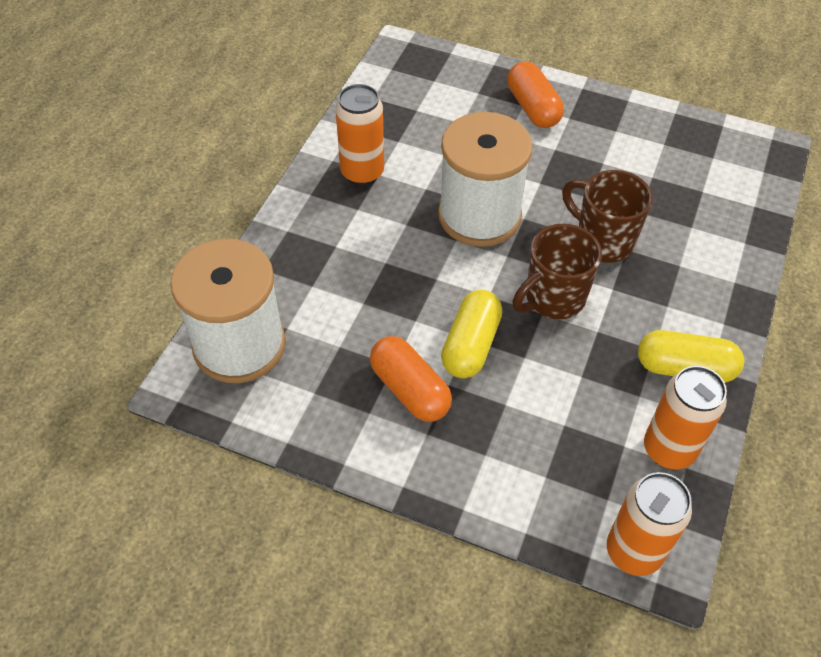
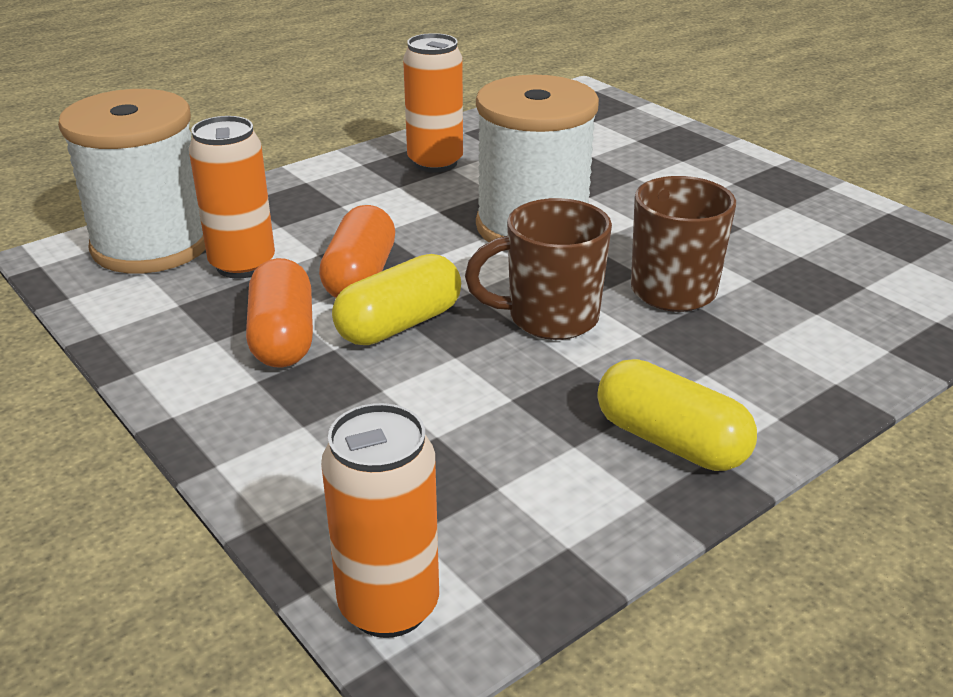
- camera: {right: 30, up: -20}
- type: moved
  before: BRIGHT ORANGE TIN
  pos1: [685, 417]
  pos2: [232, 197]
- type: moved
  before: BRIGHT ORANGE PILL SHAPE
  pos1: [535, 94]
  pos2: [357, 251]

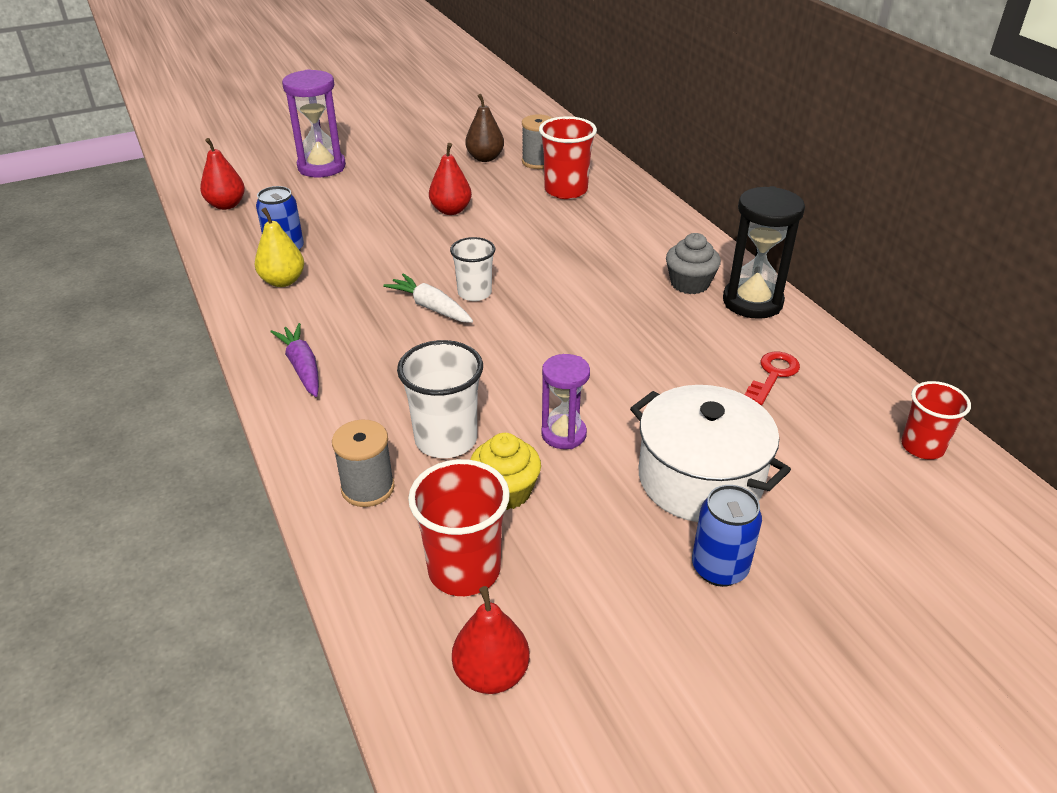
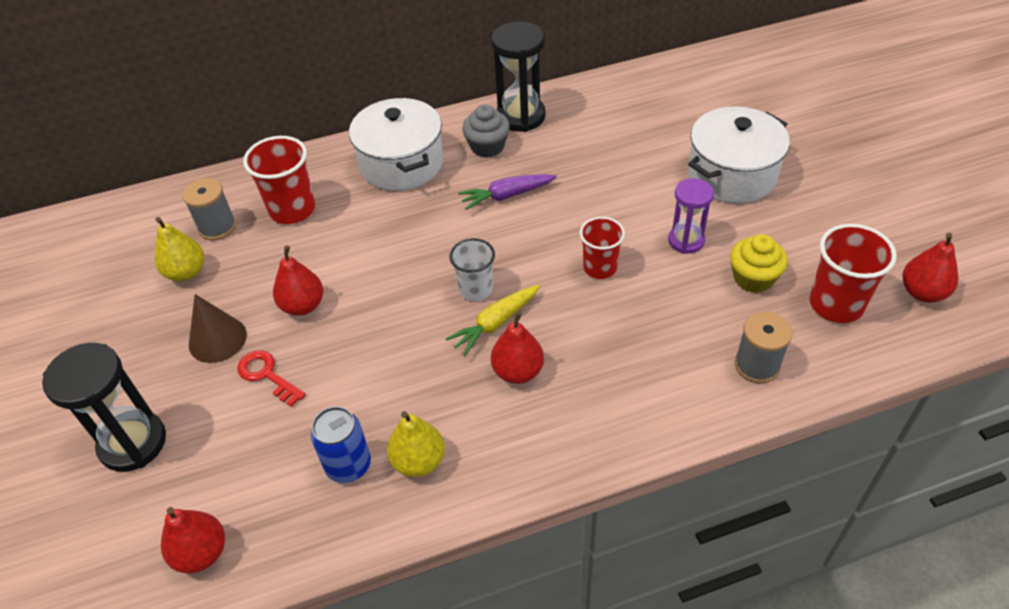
- camera: {right: -80, up: 10}
- type: recoloured
  before: VIOLET SANDGLASS
  after: JET-BLACK SANDGLASS
  pos1: [314, 123]
  pos2: [104, 407]
- type: recoloured
  before: DARK BROWN TOY PEAR
  after: GOLDEN TOY PEAR
  pos1: [484, 128]
  pos2: [179, 249]
- type: added
  after: DARK BROWN CONE
  pos2: [218, 328]
- type: moved
  before: CRIMSON KEY
  pos1: [772, 378]
  pos2: [272, 378]
- type: added
  after: PURE WHITE STOCKPOT
  pos2: [396, 144]
- type: recoloured
  before: PURE WHITE CARROT
  after: GOLDEN CARROT
  pos1: [428, 298]
  pos2: [493, 320]
- type: moved
  before: VIOLET CARROT
  pos1: [294, 360]
  pos2: [507, 192]
- type: added
  after: CRIMSON TOY PEAR
  pos2: [517, 348]
- type: moved
  before: CRIMSON TUMBLER
  pos1: [936, 420]
  pos2: [602, 248]
- type: removed
  before: PURE WHITE TUMBLER
  pos1: [440, 399]
- type: removed
  before: COBALT TIN
  pos1: [727, 536]

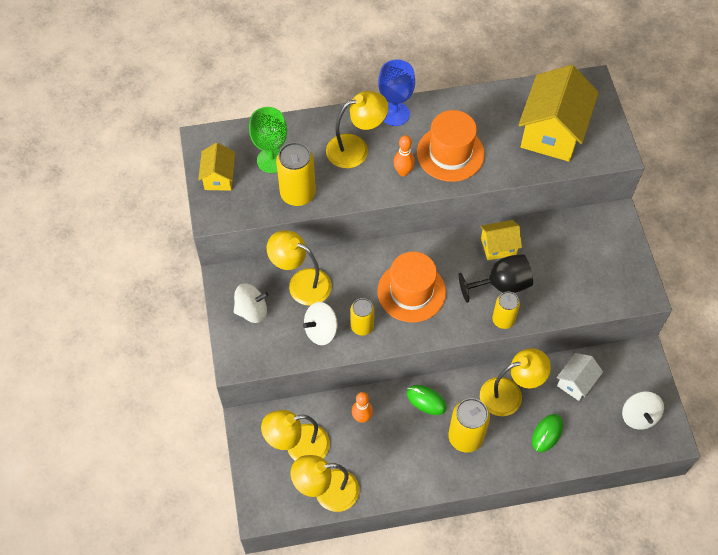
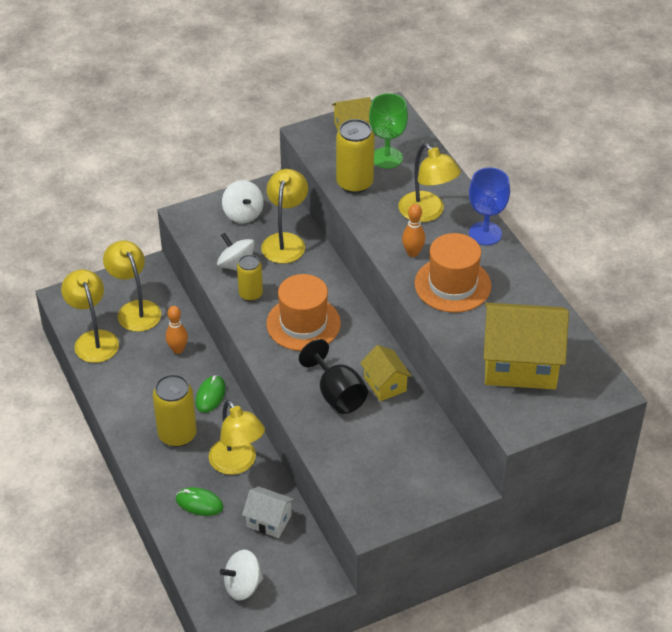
- camera: {right: 75, up: -15}
- type: removed
  before: GOLDEN TIN
  pos1: [506, 310]

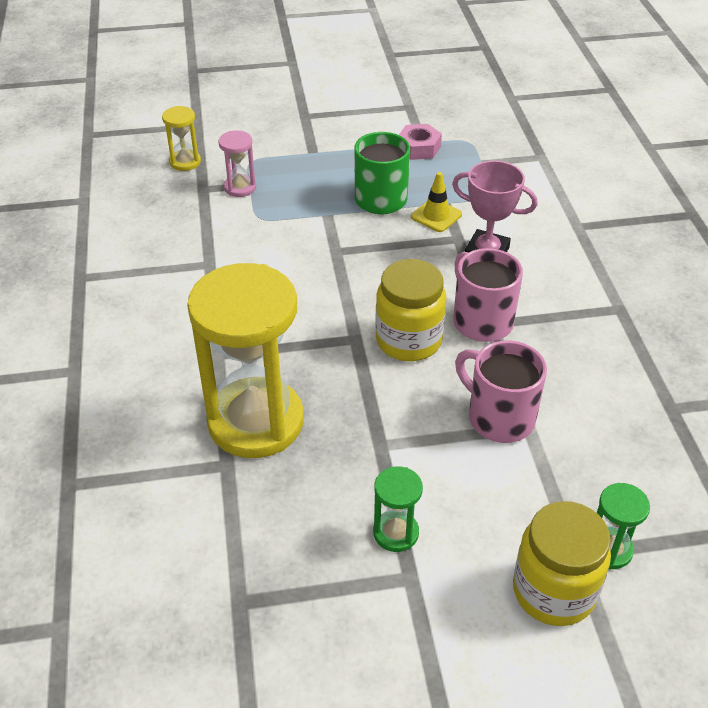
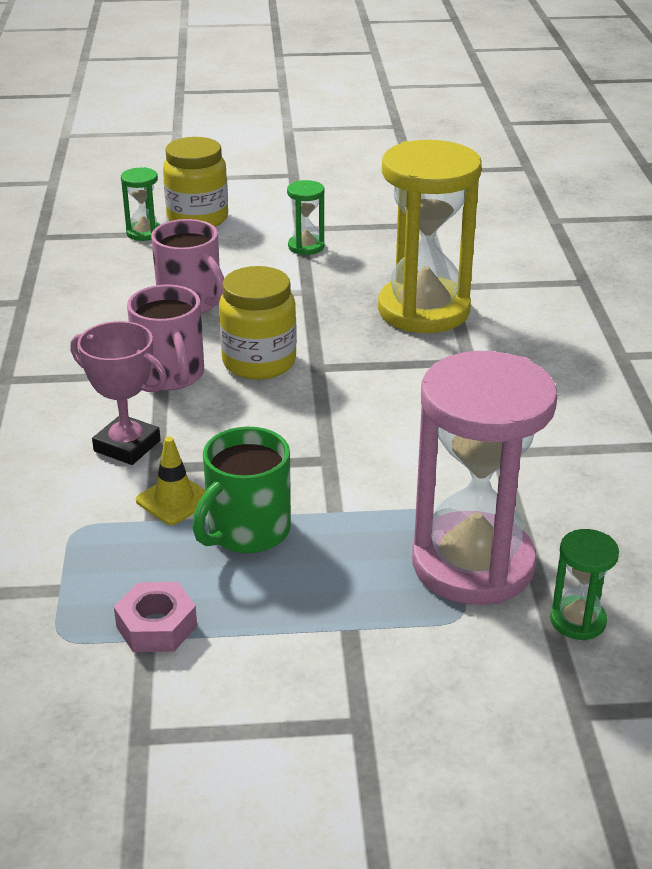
- camera: {right: -175, up: -10}
- type: resized
  before: ROSE-PINK SANDGLASS
  pos1: [237, 164]
  pos2: [485, 478]
  scale: 2.32
- type: recoloured
  before: GOLDEN SANDGLASS
  after: EMERALD SANDGLASS
  pos1: [181, 138]
  pos2: [584, 584]

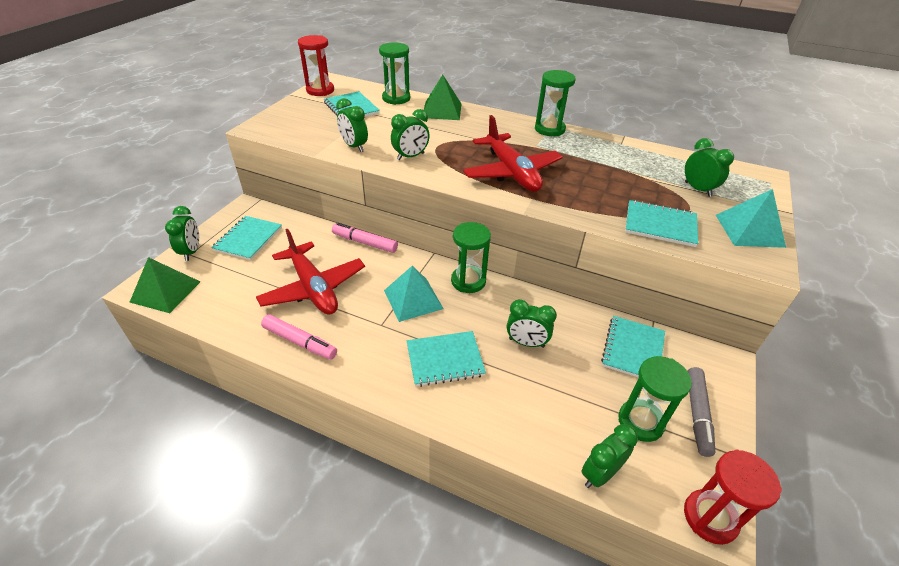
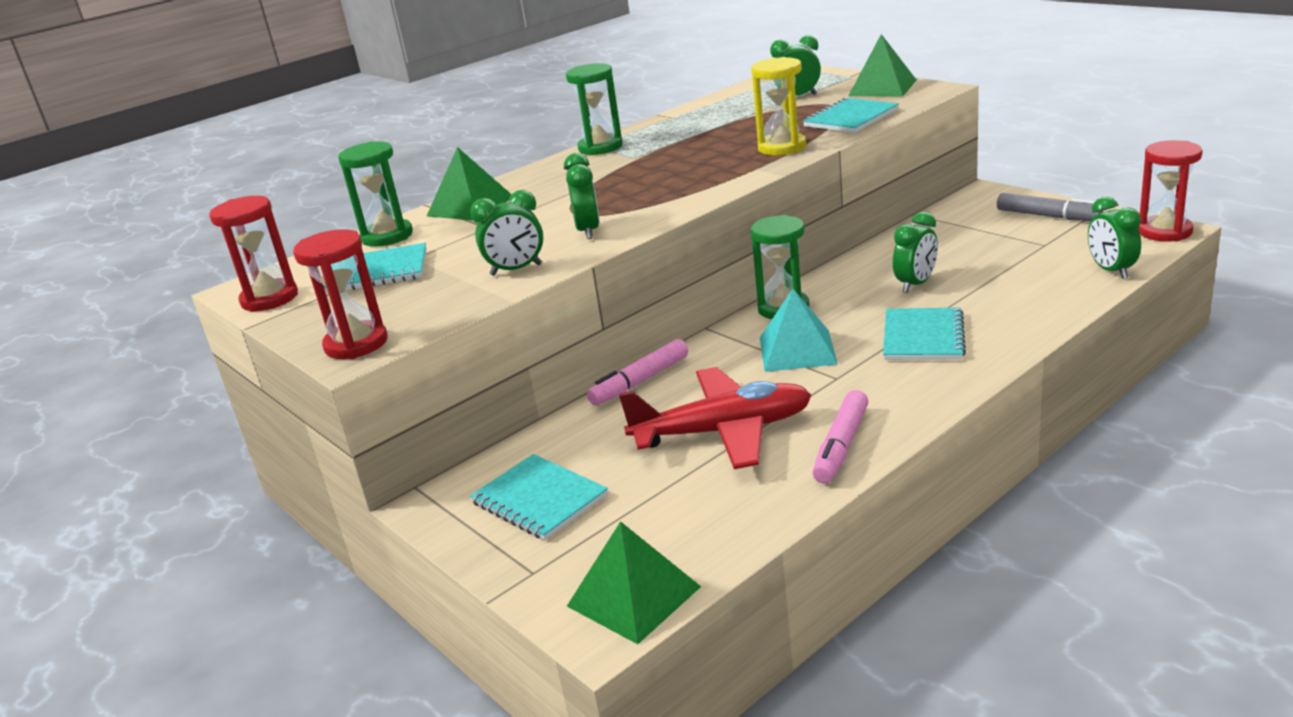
- camera: {right: -60, up: -15}
- type: added
  after: CRIMSON SANDGLASS
  pos2: [340, 294]
- type: added
  after: GOLDEN SANDGLASS
  pos2: [778, 106]
- type: turned
  before: ROSE-PINK FELT PEN
  pos1: [299, 337]
  pos2: [840, 436]
  turn: 150
- type: recoloured
  before: TURQUOISE SOLID PYRAMID
  after: EMERALD SOLID PYRAMID
  pos1: [751, 218]
  pos2: [882, 65]
- type: removed
  before: EMERALD CLOCK
  pos1: [182, 233]
- type: removed
  before: CRIMSON TOY PLANE
  pos1: [513, 153]
- type: removed
  before: TURQUOISE NOTEPAD
  pos1: [633, 347]
- type: removed
  before: EMERALD SANDGLASS
  pos1: [655, 399]

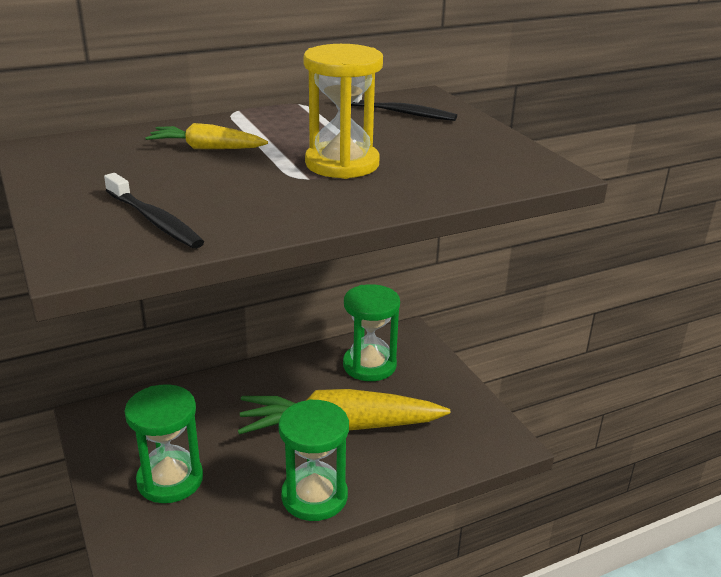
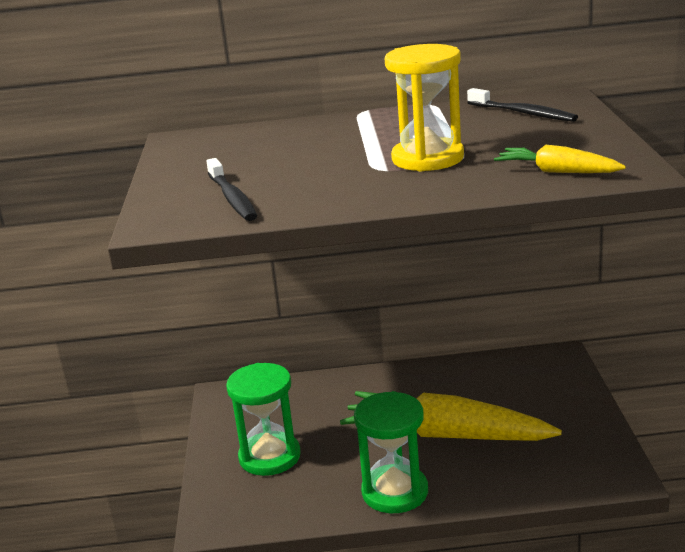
- camera: {right: 25, up: -5}
- type: moved
  before: GOLDEN CARROT
  pos1: [206, 136]
  pos2: [560, 159]
- type: removed
  before: EMERALD SANDGLASS
  pos1: [371, 332]

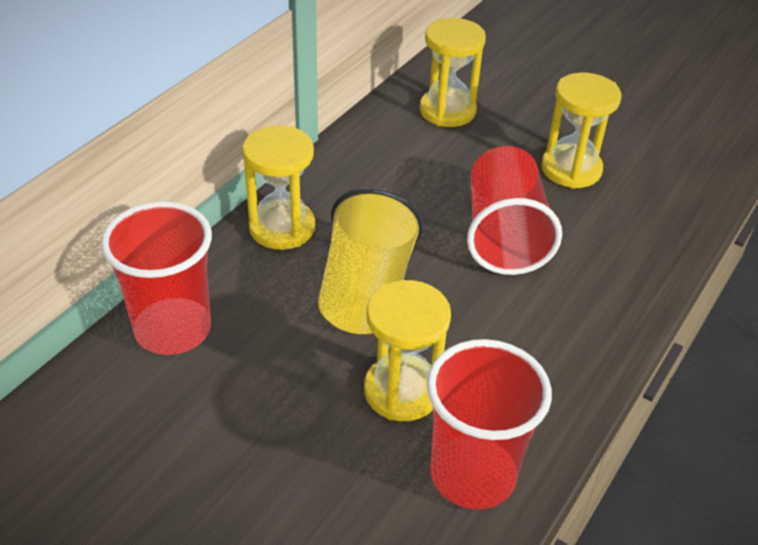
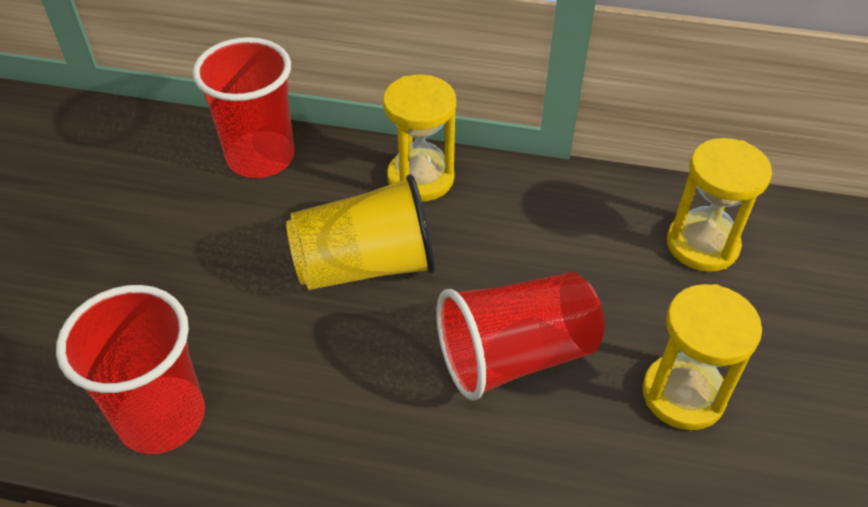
- camera: {right: 70, up: 5}
- type: removed
  before: GOLDEN SANDGLASS
  pos1: [407, 350]

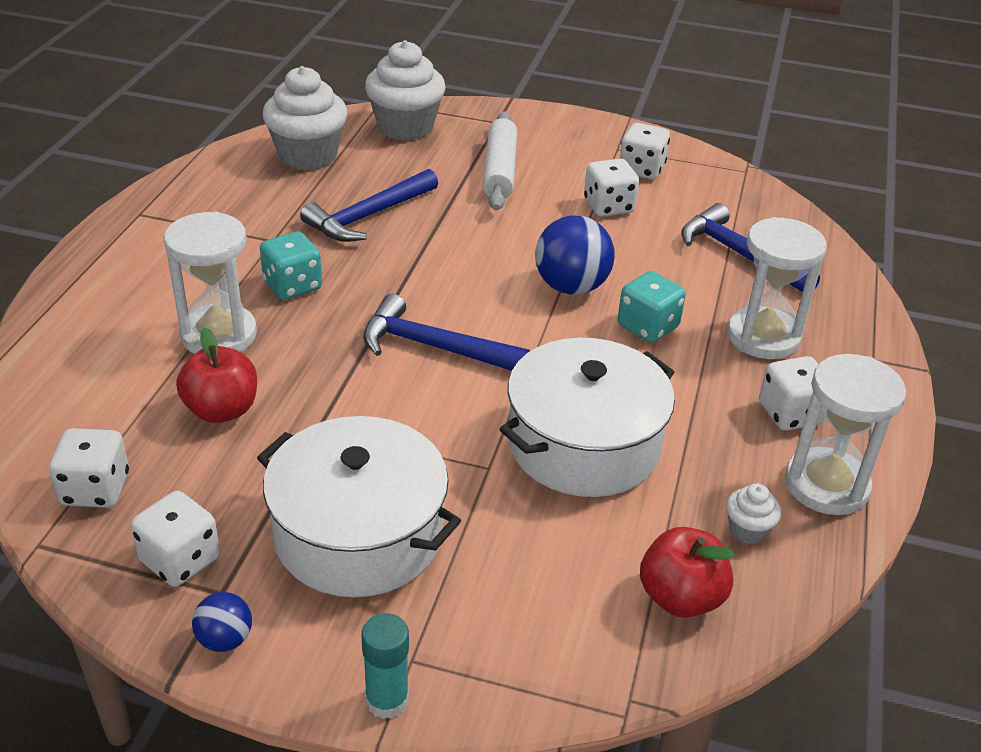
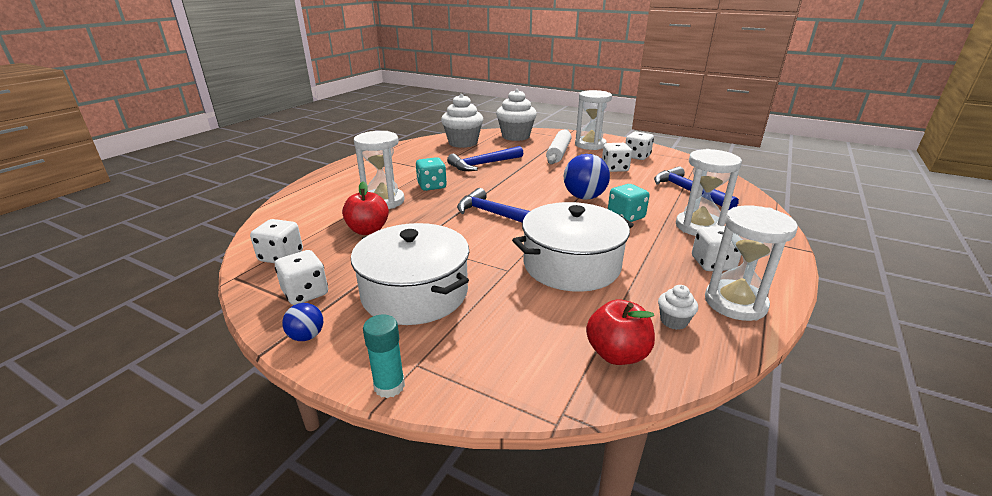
- camera: {right: 15, up: -10}
- type: added
  after: PURE WHITE SANDGLASS
  pos2: [593, 120]

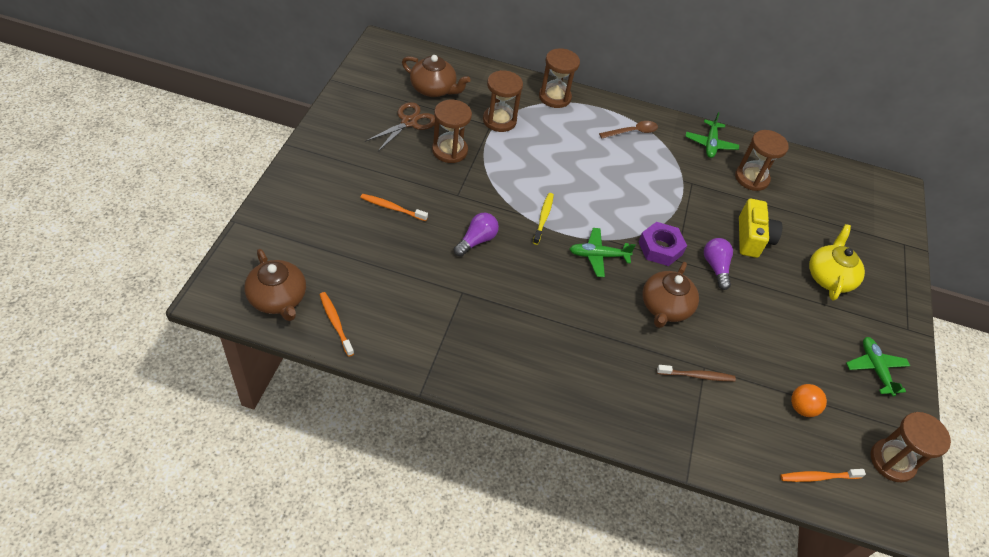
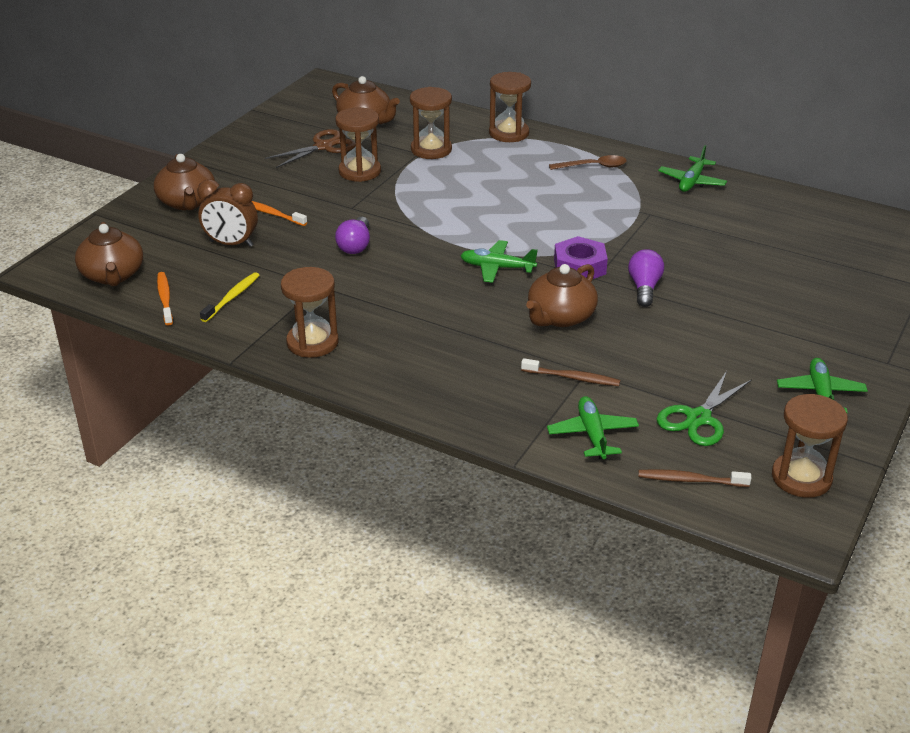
- camera: {right: 20, up: -15}
- type: added
  after: DARK BROWN CHINA TEAPOT
  pos2: [184, 182]
- type: added
  after: DARK BROWN CLOCK
  pos2: [227, 213]
- type: moved
  before: GOLDEN DENTAL BRUSH
  pos1: [543, 219]
  pos2: [230, 297]
- type: moved
  before: DARK BROWN SANDGLASS
  pos1: [762, 160]
  pos2: [309, 312]
- type: turned
  before: VIOLET BULB
  pos1: [476, 235]
  pos2: [352, 235]
  turn: 135
- type: added
  after: EMERALD TOY PLANE
  pos2: [593, 427]
- type: recoloured
  before: BRIGHT ORANGE DENTAL BRUSH
  after: DARK BROWN DENTAL BRUSH
  pos1: [823, 475]
  pos2: [694, 478]
- type: replaced
  before: BRIGHT ORANGE BALL
  after: EMERALD SCISSORS
  pos1: [809, 400]
  pos2: [704, 408]
- type: removed
  before: GOLDEN PHOTO CAMERA
  pos1: [760, 228]
- type: removed
  before: GOLDEN CHINA TEAPOT
  pos1: [837, 262]

